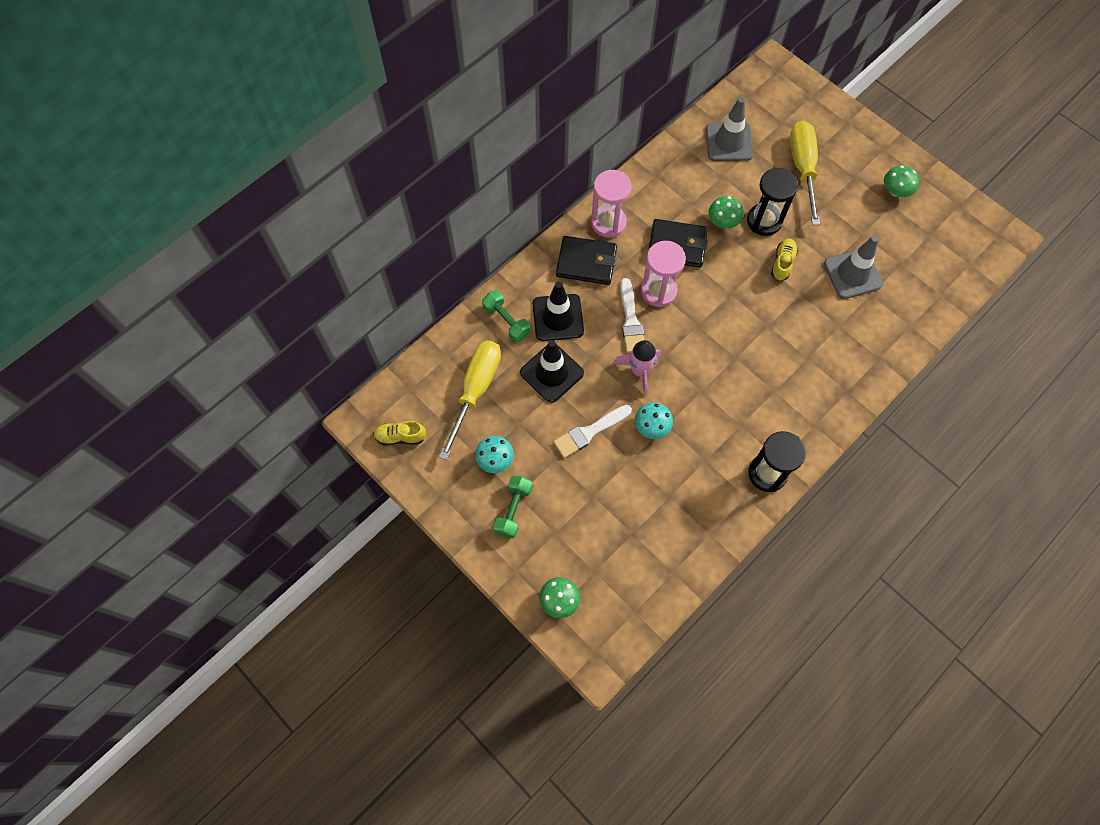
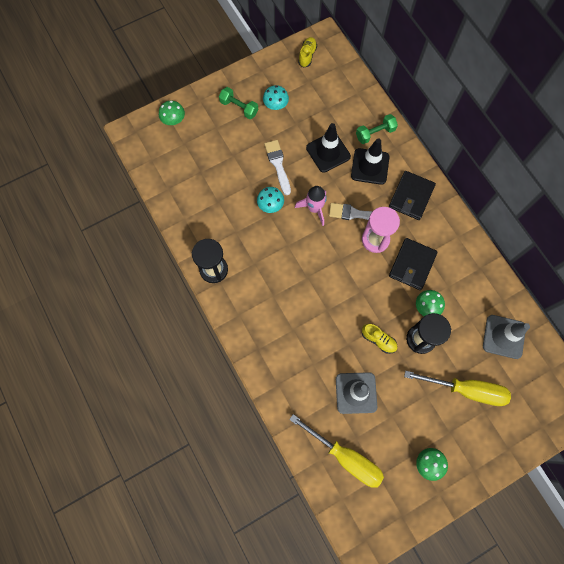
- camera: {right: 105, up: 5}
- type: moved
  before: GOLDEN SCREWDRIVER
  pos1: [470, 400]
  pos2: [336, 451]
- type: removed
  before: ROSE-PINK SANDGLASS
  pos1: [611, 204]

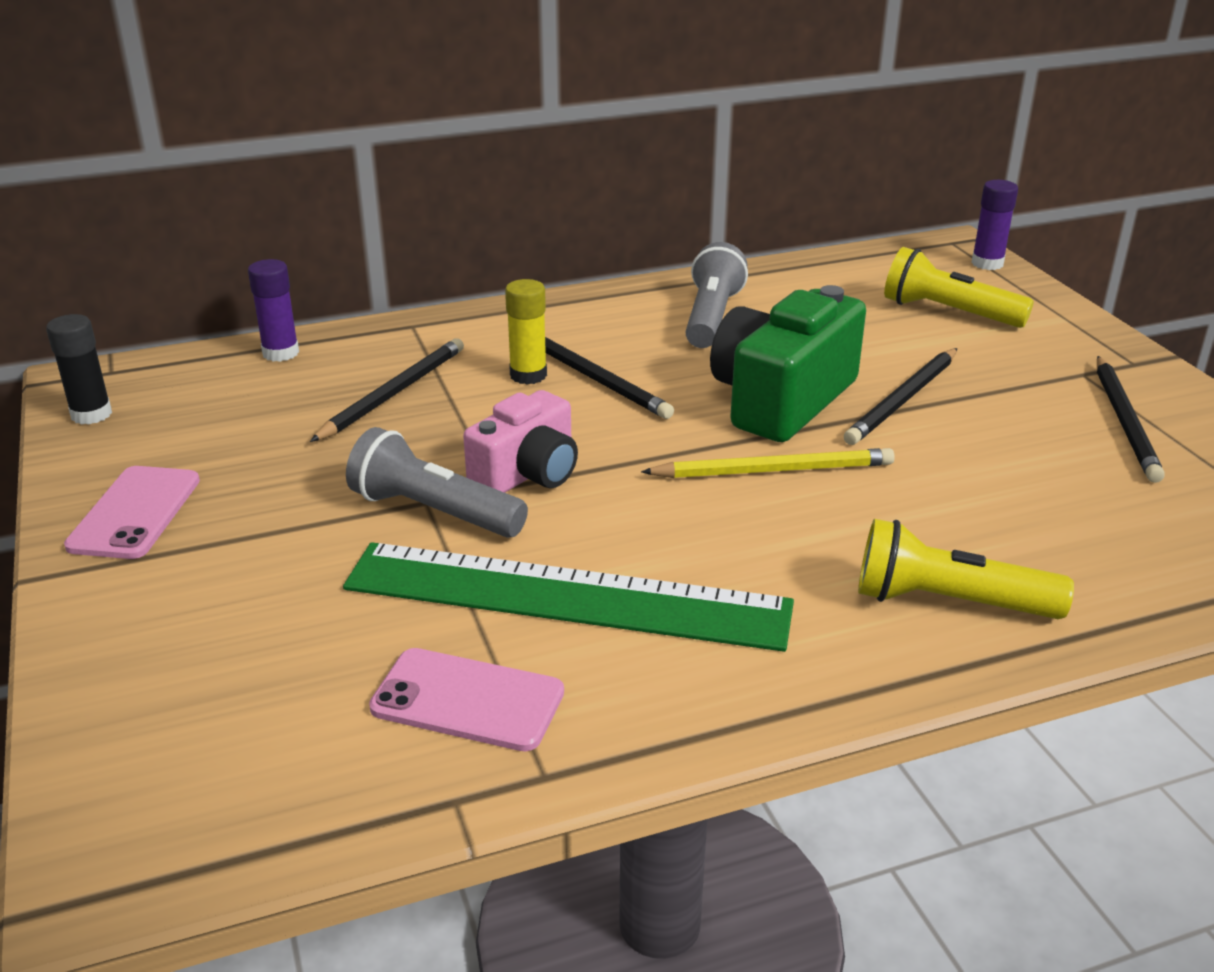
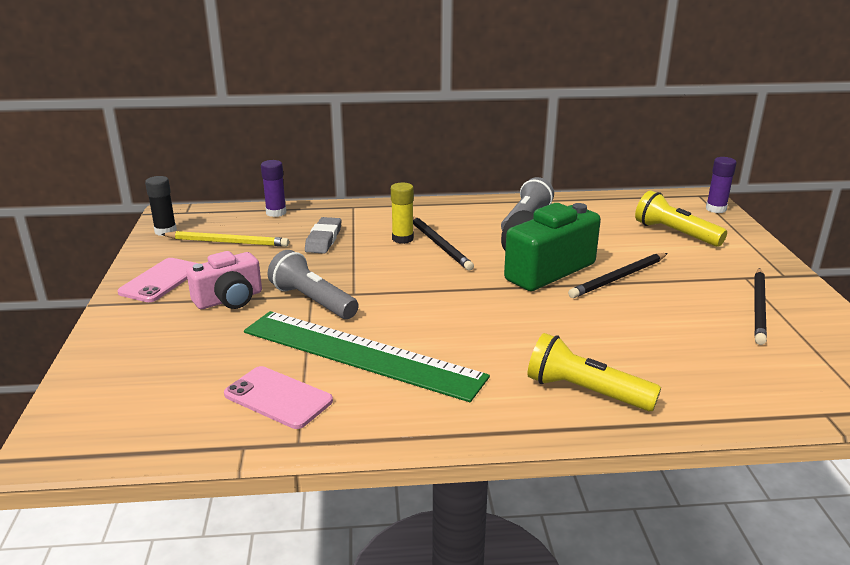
- camera: {right: 15, up: -5}
- type: moved
  before: GOLDEN LEAD PENCIL
  pos1: [768, 463]
  pos2: [225, 239]
- type: moved
  before: ROSE-PINK PHOTO CAMERA
  pos1: [520, 441]
  pos2: [224, 280]
- type: replaced
  before: JET-BLACK LEAD PENCIL
  after: GREY PENCIL ERASER
  pos1: [387, 390]
  pos2: [323, 235]

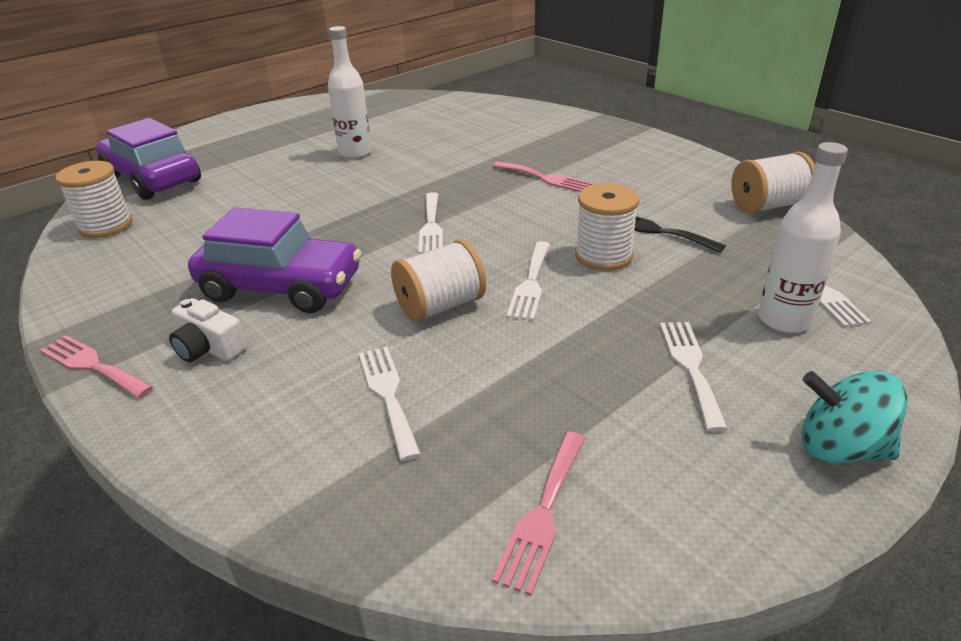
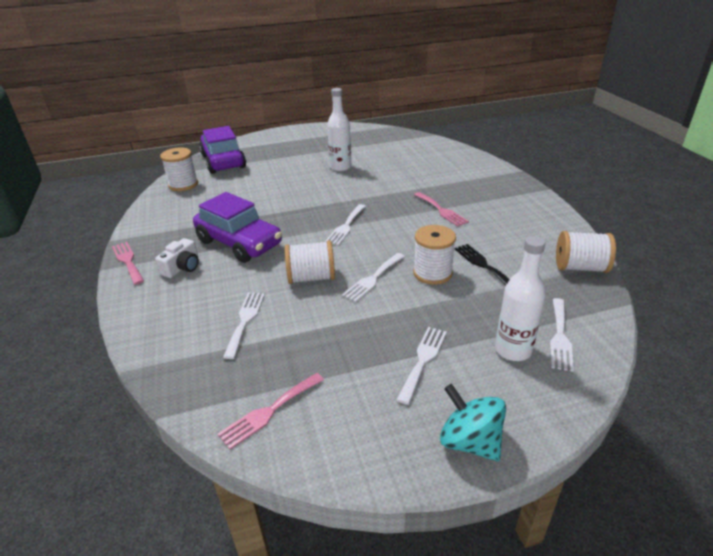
- camera: {right: 25, up: 0}
- type: turned
  before: PURE WHITE PHOTO CAMERA
  pos1: [208, 330]
  pos2: [177, 258]
  turn: -120

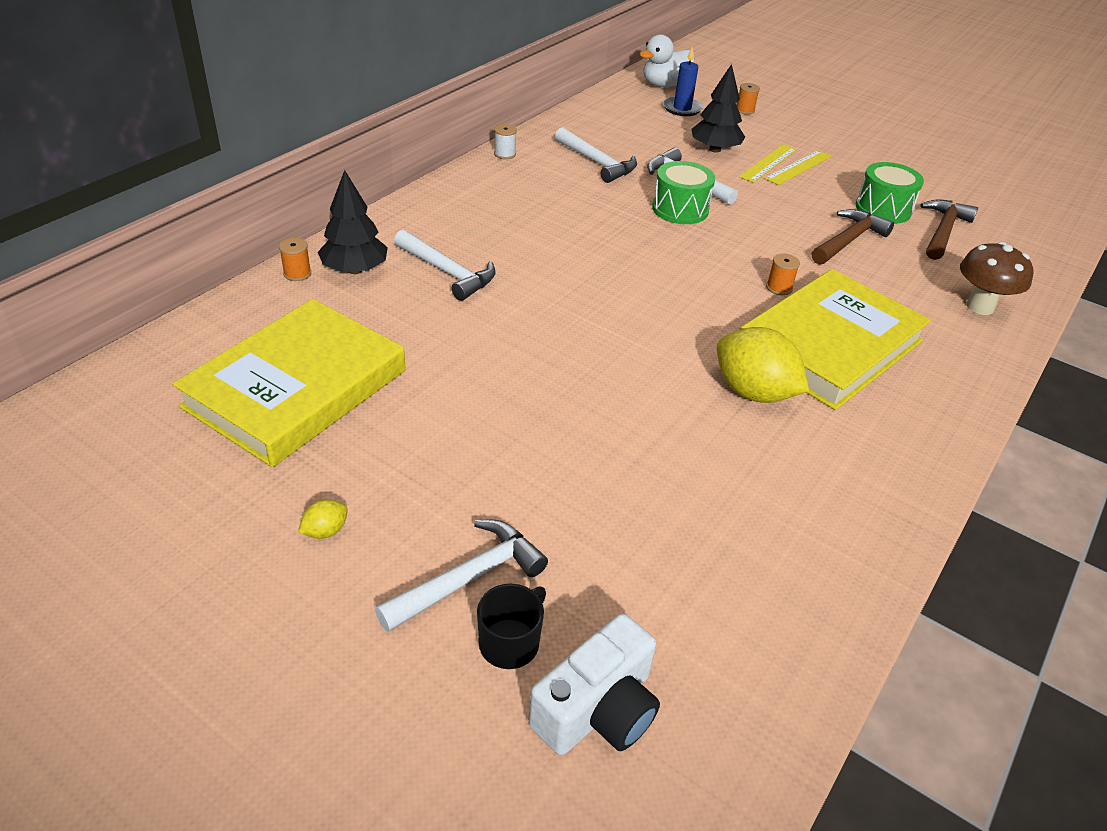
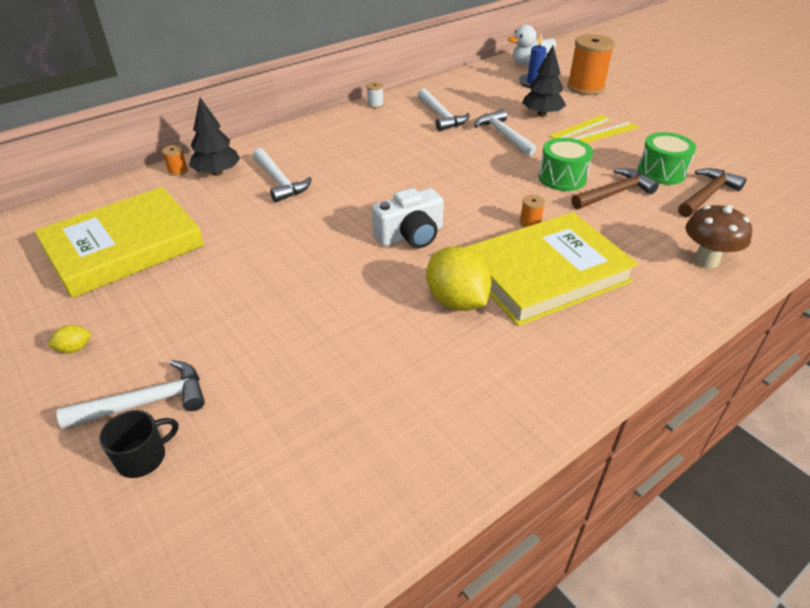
- camera: {right: 20, up: 0}
- type: moved
  before: PURE WHITE PHOTO CAMERA
  pos1: [594, 684]
  pos2: [408, 218]
- type: moved
  before: EMERALD TOY DRUM
  pos1: [683, 192]
  pos2: [566, 164]
- type: resized
  before: BRIGHT ORANGE REEL OF THREAD
  pos1: [748, 99]
  pos2: [591, 64]
  scale: 2.36

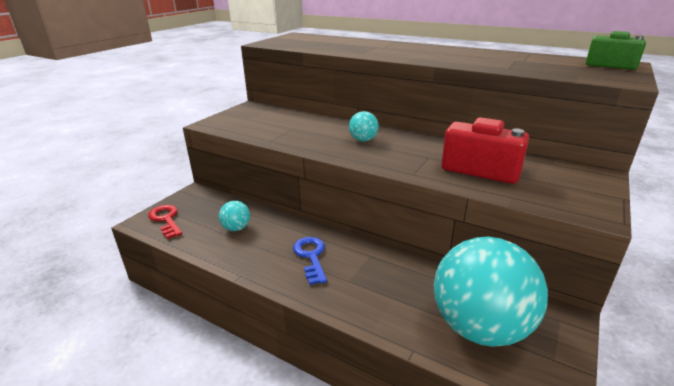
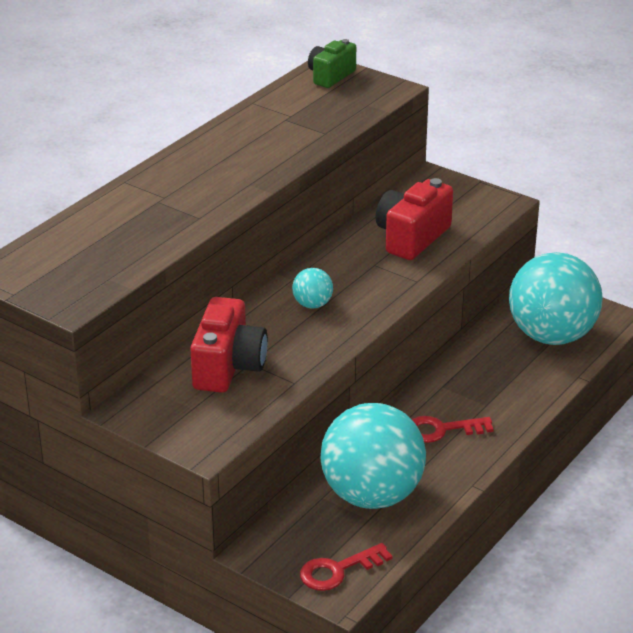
- camera: {right: -85, up: 5}
- type: added
  after: CRIMSON PHOTO CAMERA
  pos2: [229, 345]
- type: resized
  before: TURQUOISE BALL
  pos1: [234, 216]
  pos2: [373, 456]
  scale: 2.41
- type: recoloured
  before: COBALT KEY
  after: CRIMSON KEY
  pos1: [310, 261]
  pos2: [453, 429]

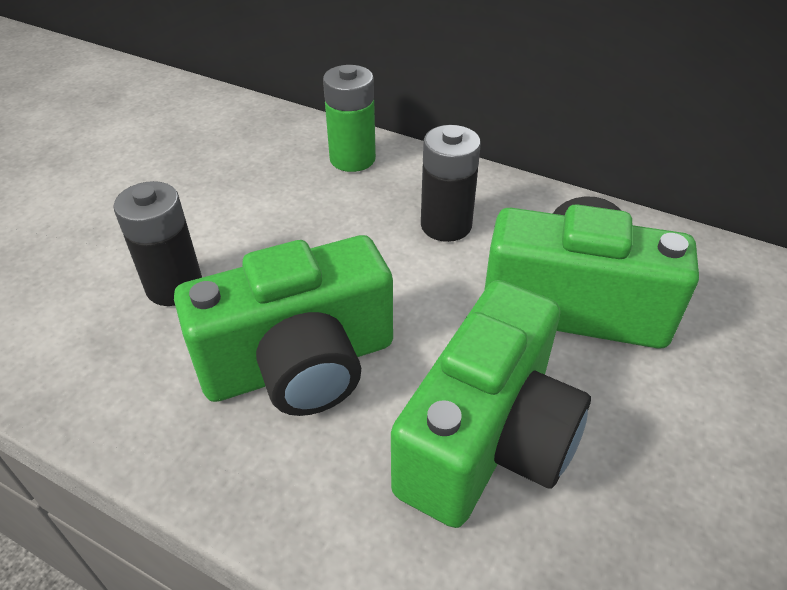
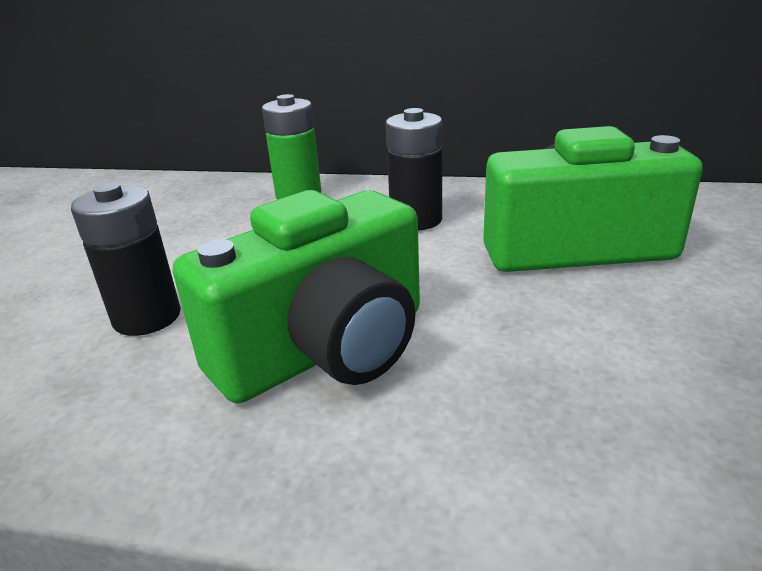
- camera: {right: -15, up: -15}
- type: removed
  before: EMERALD PHOTO CAMERA
  pos1: [491, 404]

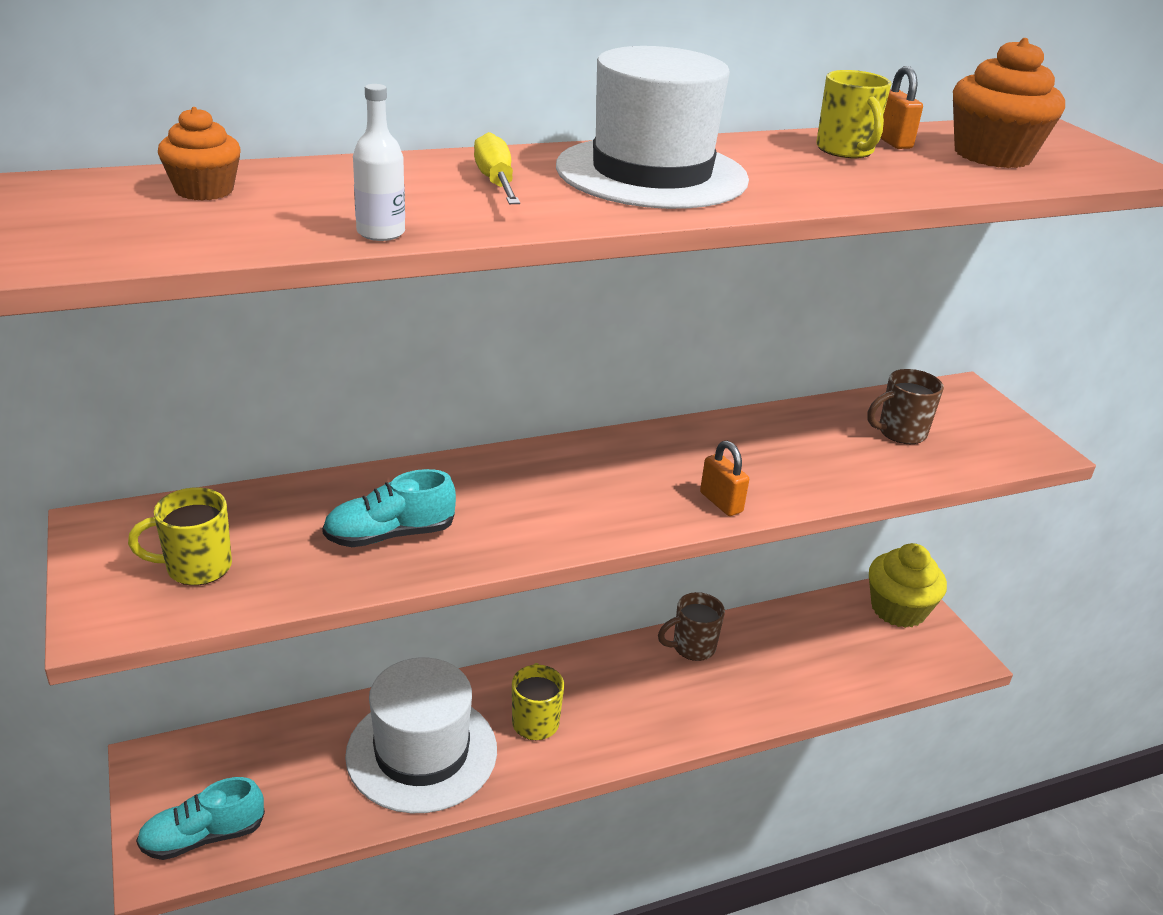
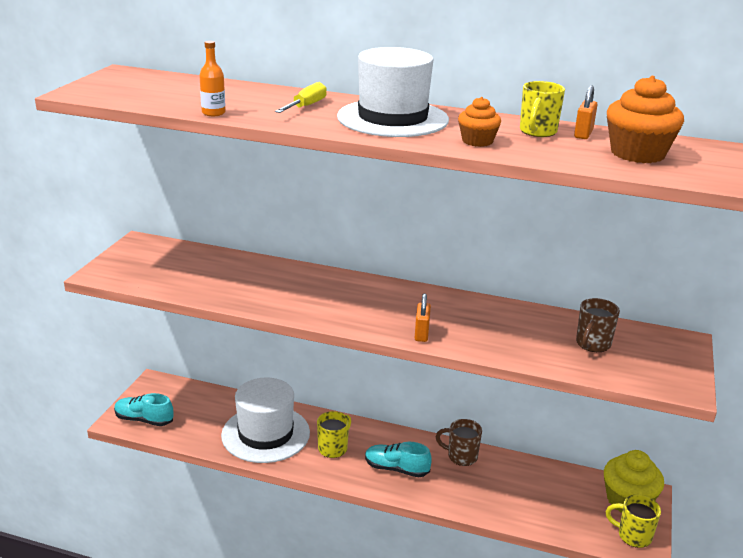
- camera: {right: 40, up: -5}
- type: recoloured
  before: PURE WHITE FLASK
  after: BRIGHT ORANGE FLASK
  pos1: [379, 162]
  pos2: [212, 78]
- type: moved
  before: TURQUOISE SHOE
  pos1: [389, 508]
  pos2: [398, 459]
- type: moved
  before: BRIGHT ORANGE CUPCAKE
  pos1: [199, 154]
  pos2: [479, 122]
- type: turned
  before: DARK BROWN MUG
  pos1: [905, 406]
  pos2: [598, 325]
  turn: -75
- type: moved
  before: GOLDEN MUG
  pos1: [180, 536]
  pos2: [633, 521]

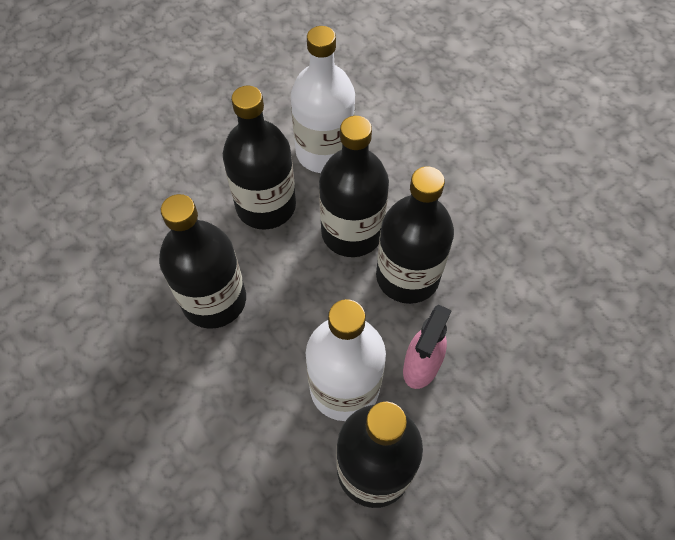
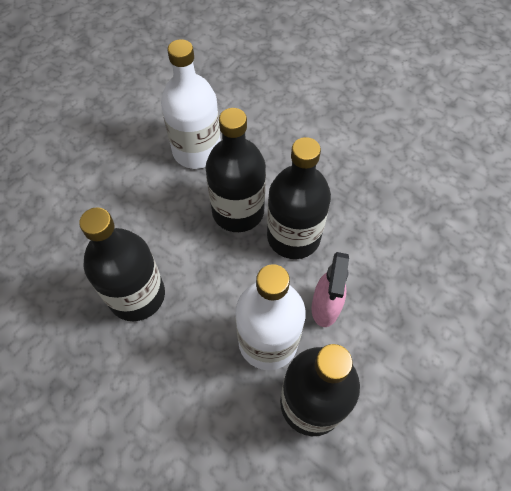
- camera: {right: -15, up: 0}
- type: removed
  before: JET-BLACK FLASK
  pos1: [259, 158]

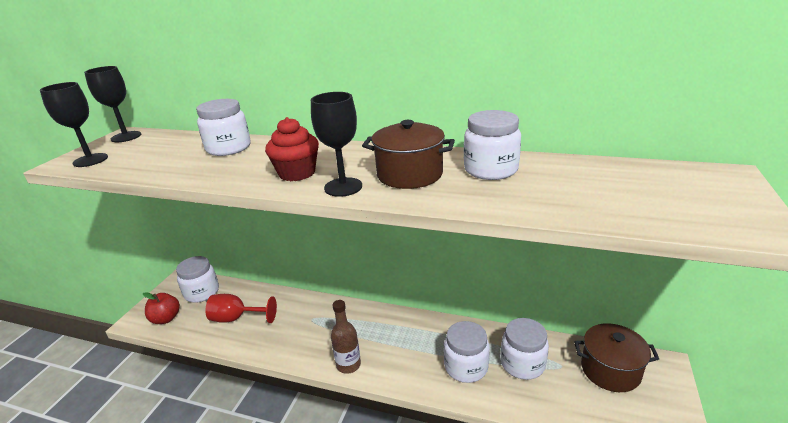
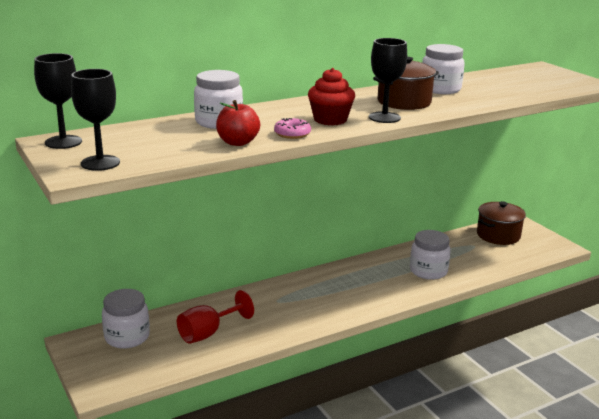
- camera: {right: -50, up: -5}
- type: moved
  before: CRIMSON APPLE
  pos1: [161, 308]
  pos2: [238, 123]
- type: added
  after: ROSE-PINK DONUT
  pos2: [292, 128]
- type: removed
  before: DARK BROWN FLASK
  pos1: [346, 337]
- type: removed
  before: PURE WHITE PRESERVE JAR
  pos1: [525, 349]

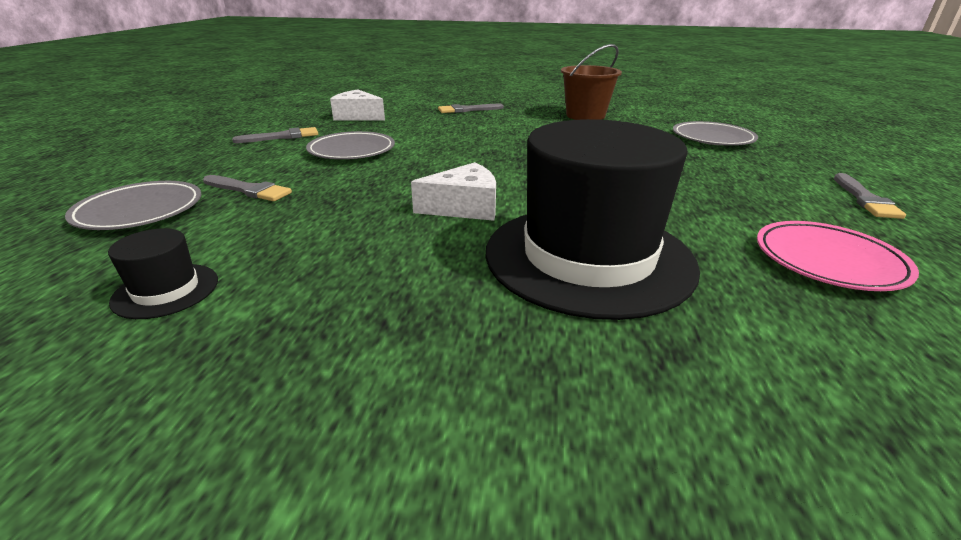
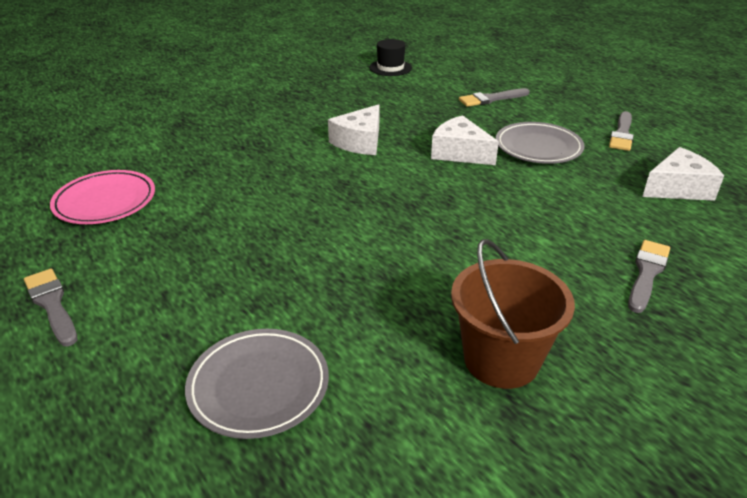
- camera: {right: 135, up: 5}
- type: added
  after: PURE WHITE PIECE OF CHEESE
  pos2: [465, 140]
- type: removed
  before: GREY FLAT DISH
  pos1: [133, 205]
- type: removed
  before: JET-BLACK TOP HAT
  pos1: [592, 219]

